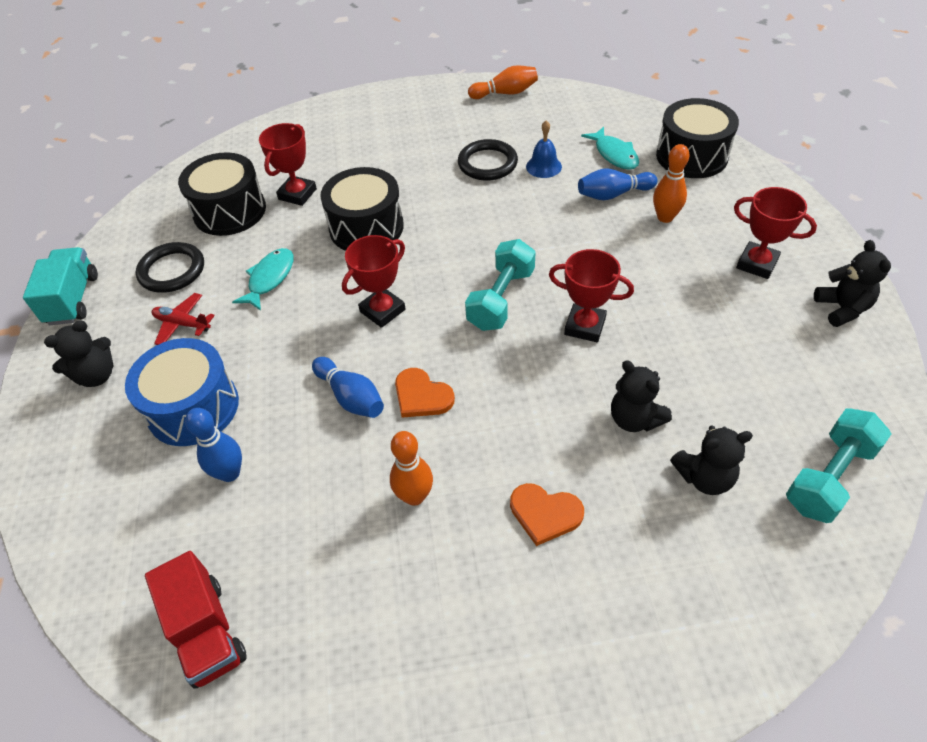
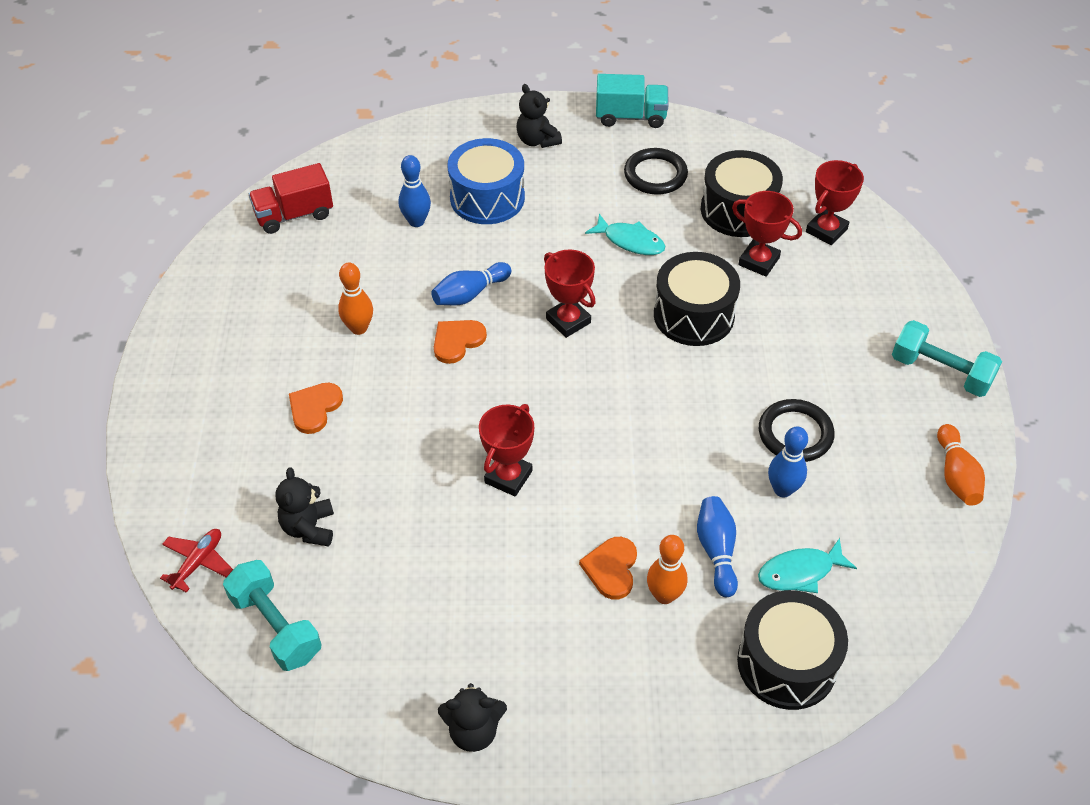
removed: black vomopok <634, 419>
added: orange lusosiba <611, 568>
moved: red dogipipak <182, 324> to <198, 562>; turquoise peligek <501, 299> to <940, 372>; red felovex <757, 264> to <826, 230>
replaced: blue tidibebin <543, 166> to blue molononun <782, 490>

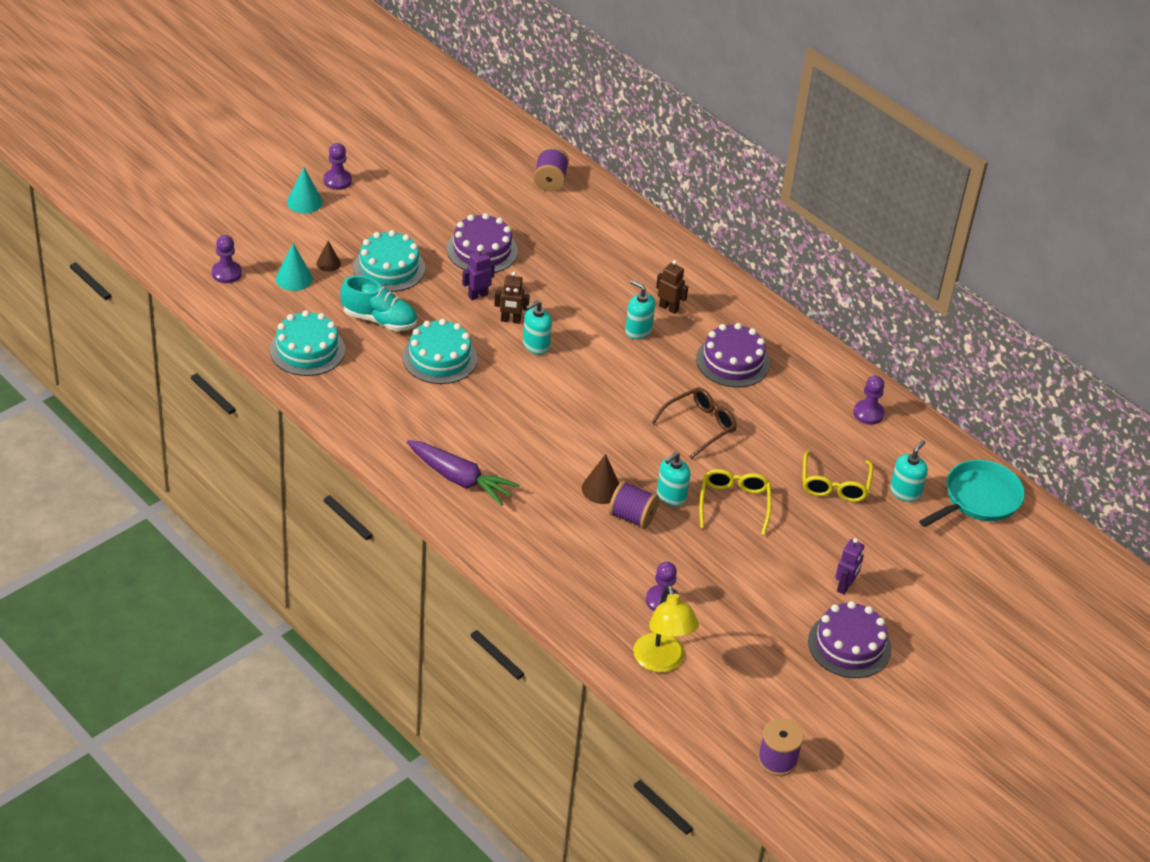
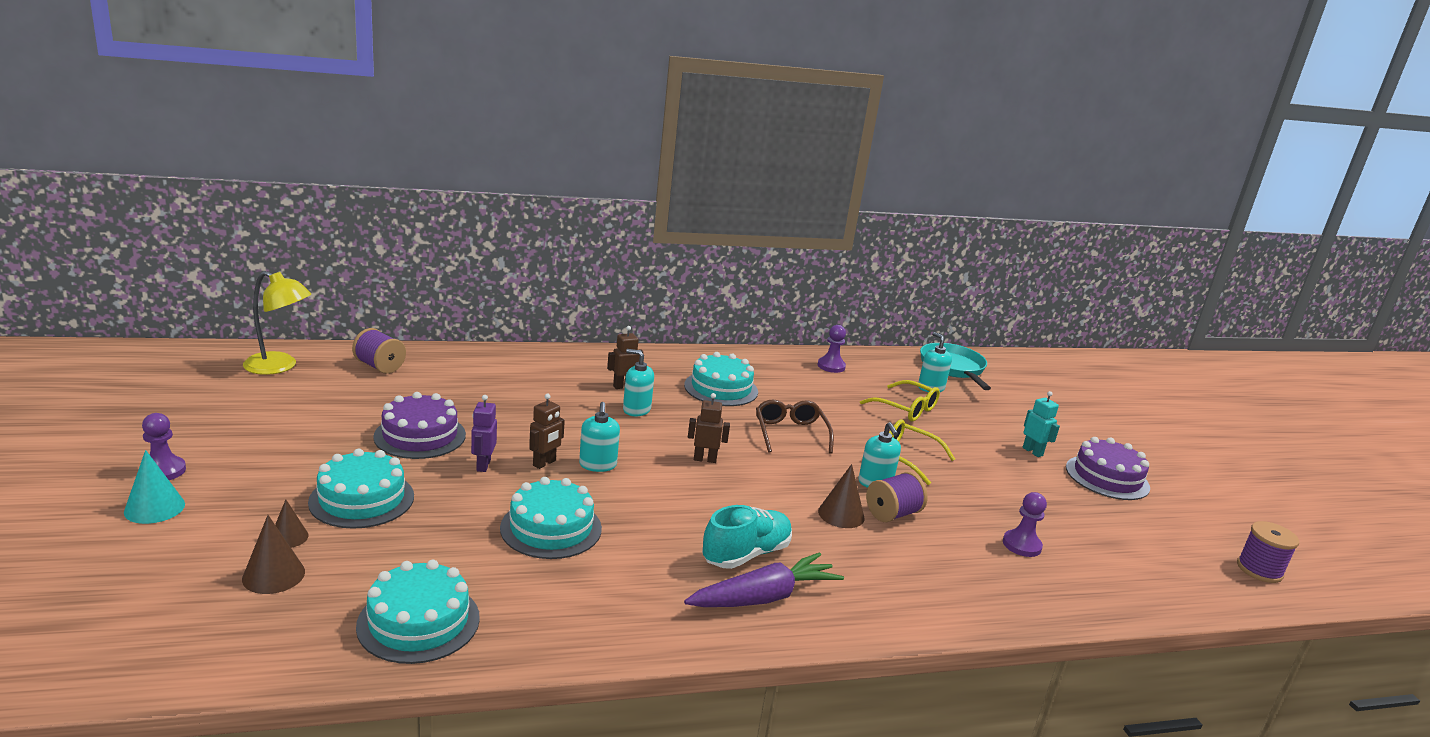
removed: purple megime <226, 273>
added: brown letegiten <705, 459>
moved: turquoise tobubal <379, 320> to <746, 554>; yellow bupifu <661, 662> to <279, 367>
recoloured: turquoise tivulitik <294, 278> to brown tivulitik <273, 575>; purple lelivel <732, 361> to turquoise lelivel <721, 388>; purple letegiten <845, 586> to turquoise letegiten <1032, 451>
turned: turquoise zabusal <638, 330> = <636, 410> 45 degrees clockwise

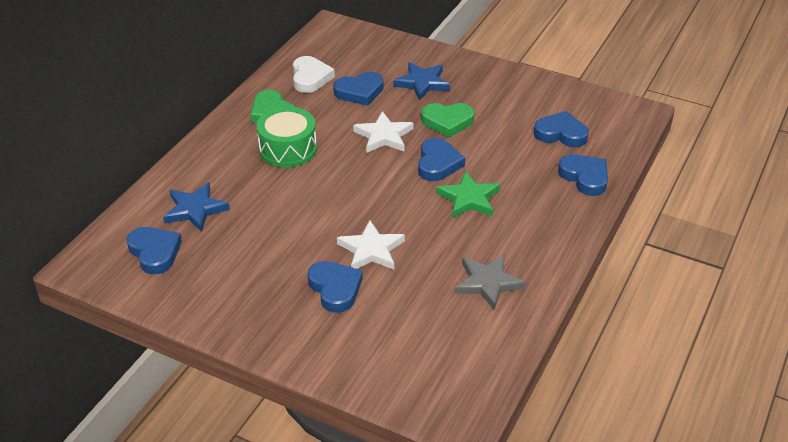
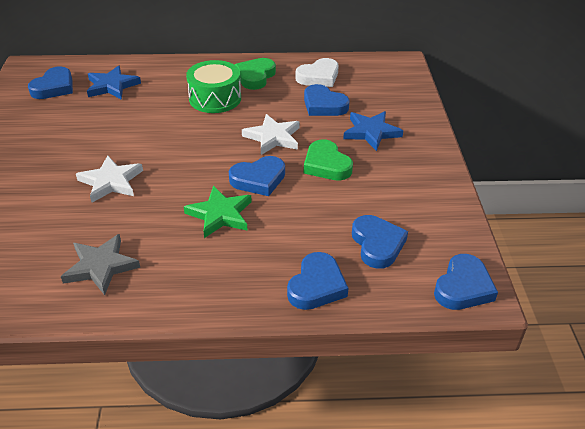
moved: blue lusosiba <335, 289> to <463, 287>

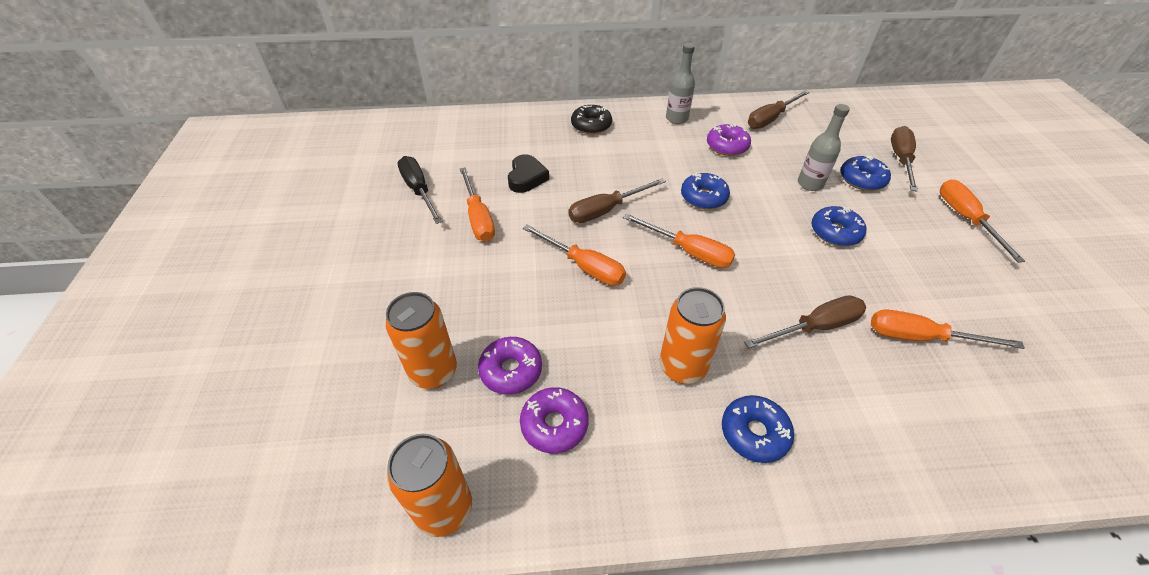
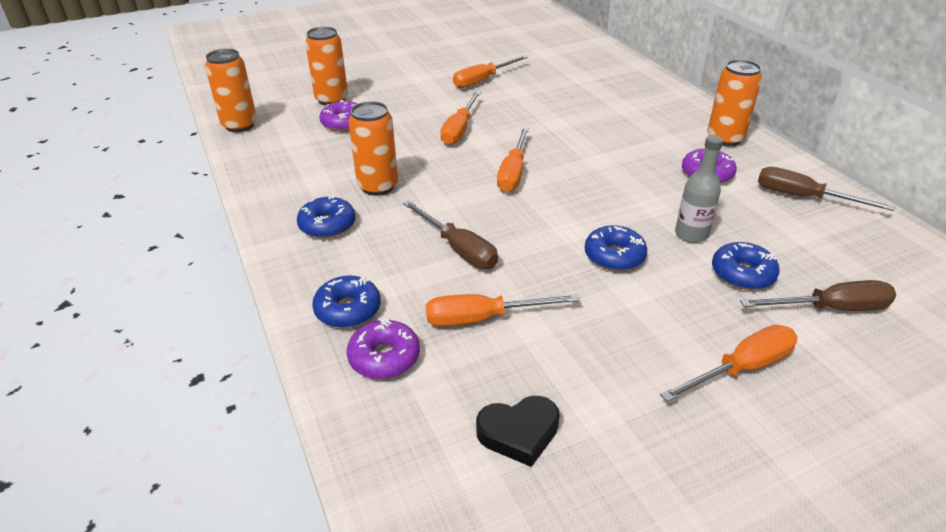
removed: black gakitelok <419, 190>; brown gakitelok <606, 210>; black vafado <591, 125>
moved: black lusosiba <526, 177> to <519, 433>; purple vafado <554, 424> to <384, 357>; blue vafado <703, 197> to <348, 310>
replaced: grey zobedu <676, 119> to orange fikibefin <724, 139>
turned: orange gakitelok <920, 337> = <483, 318> 90 degrees counterclockwise

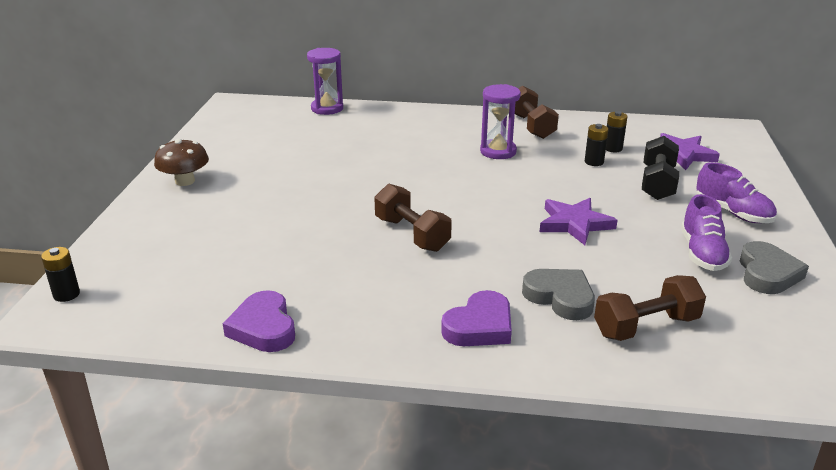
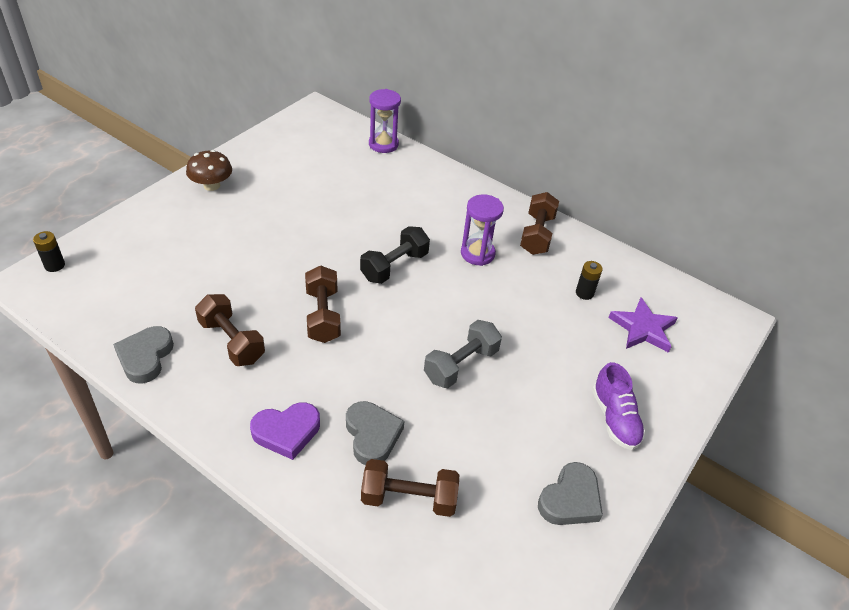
removed: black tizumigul <594, 162>; purple tobubal <702, 253>
added: brown peligek <232, 341>
moved: black peligek <657, 183> to <394, 266>
replaced: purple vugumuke <574, 224> to grey peligek <461, 365>
recoloured: purple lusosiba <263, 327> to grey lusosiba <145, 357>

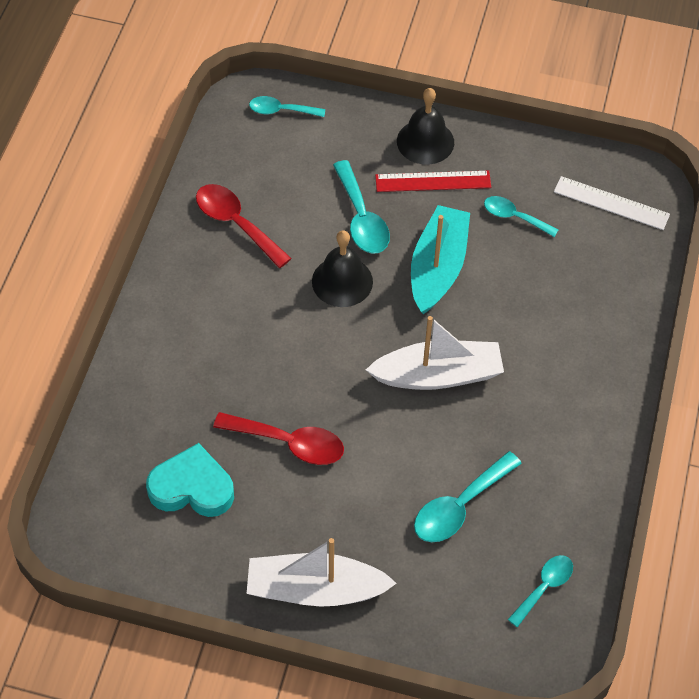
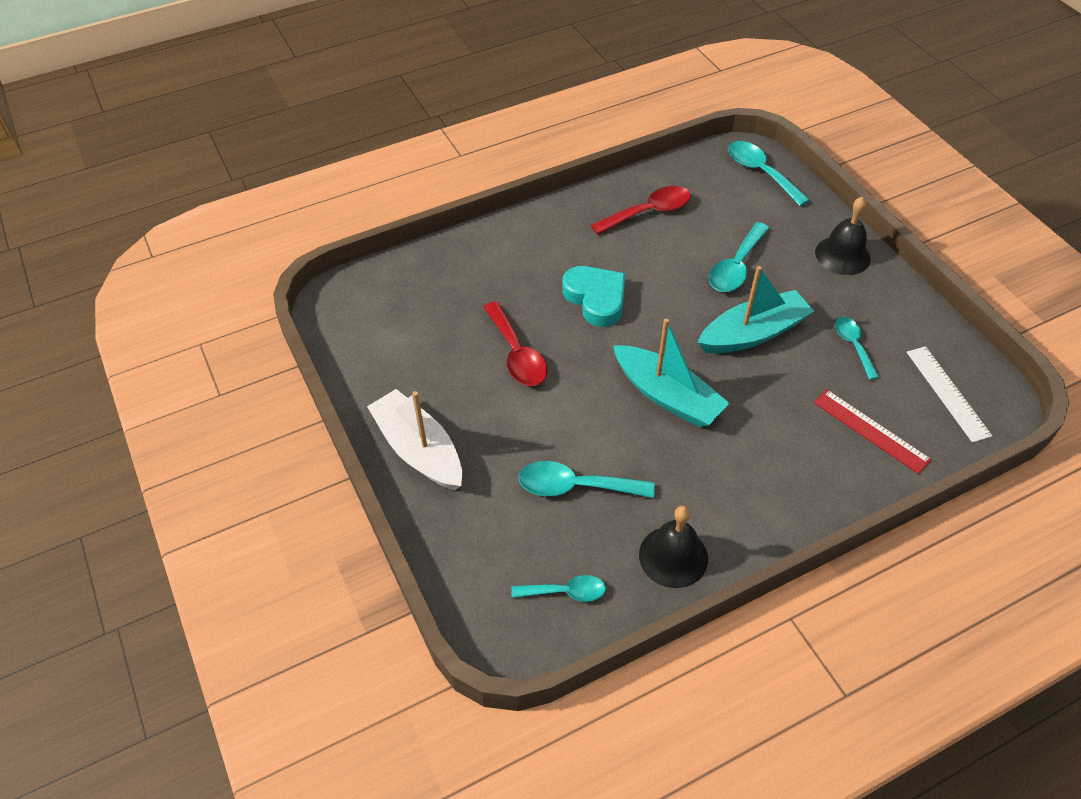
moved: turquoise lusosiba <192, 487> to <596, 299>; black tidibebin <342, 281> to <673, 556>; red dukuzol <433, 181> to <871, 431>
recoloured: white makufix <438, 375> to turquoise makufix <667, 396>
turned: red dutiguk <236, 224> = <648, 212> 60 degrees clockwise
resized: turquoise dutiguk <281, 110> = <761, 172> x1.55

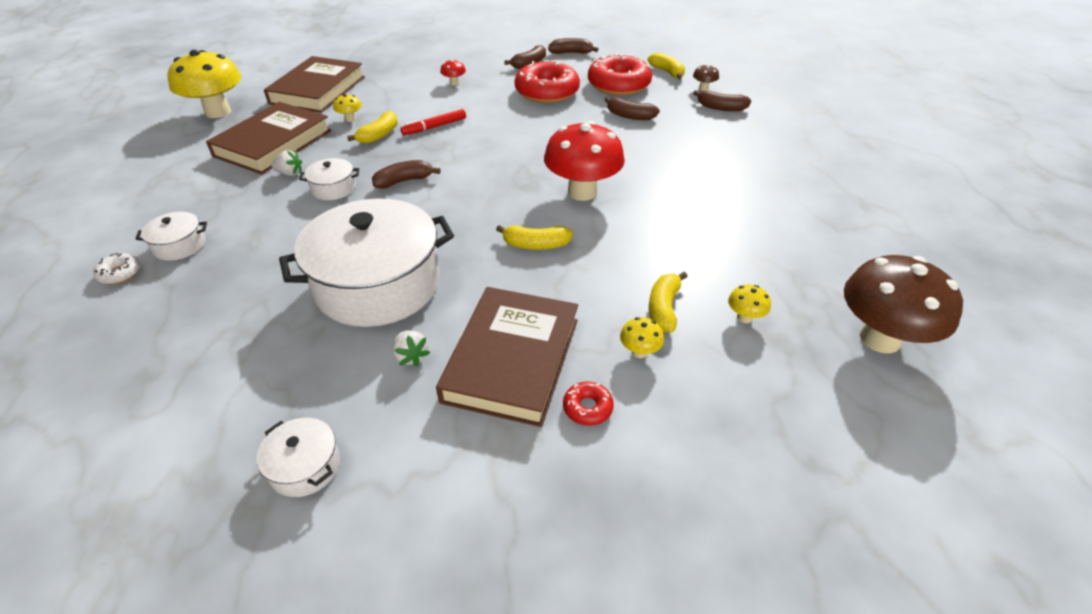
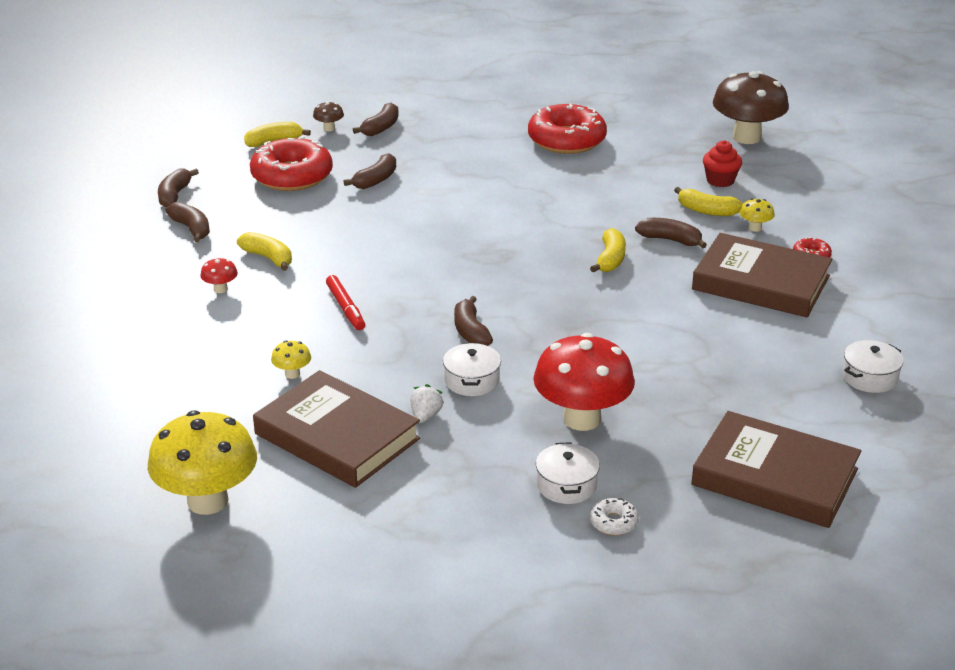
removed: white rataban <378, 284>; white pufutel <411, 356>
added: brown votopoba <670, 240>
moved: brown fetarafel <318, 90> to <774, 477>; yellow votopoba <379, 135> to <268, 258>; red vafado <547, 92> to <566, 140>; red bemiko <582, 192> to <582, 419>
replaced: yellow bemiko <744, 317> to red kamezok <720, 180>

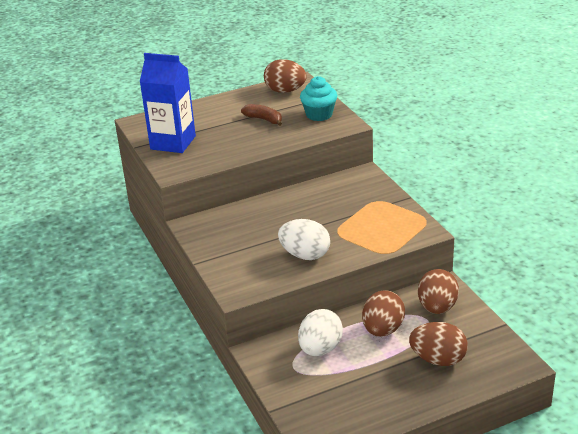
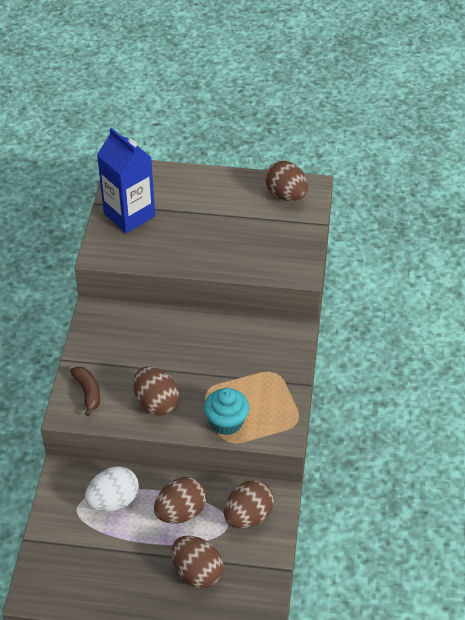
moved: brown votopoba <264, 119> to <88, 392>; turquoise kamezok <319, 115> to <226, 422>
recoloured: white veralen <305, 255> to brown veralen <156, 403>

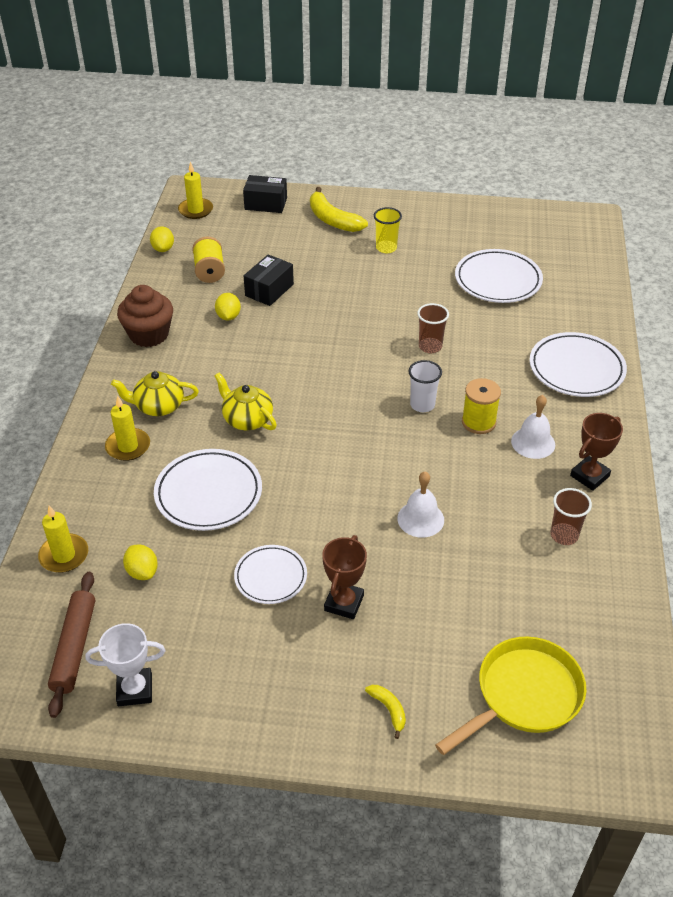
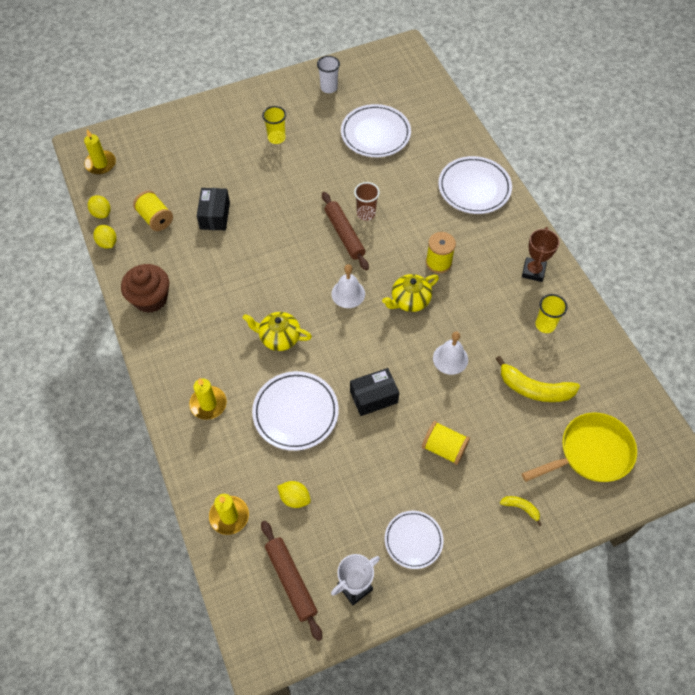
added: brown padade <344, 234>
moved: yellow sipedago <158, 406> to <409, 300>; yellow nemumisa <228, 316> to <107, 243>; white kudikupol <270, 577> to <413, 540>; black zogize <266, 204> to <373, 397>; yellow votopoba <333, 220> to <534, 389>; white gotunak <422, 405> to <329, 88>; white tidibebin <533, 442> to <348, 293>
replaced: brown felovex <344, 603> to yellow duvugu <444, 448>
recoloured: brown gotunak <564, 535> to yellow gotunak <545, 325>
turned: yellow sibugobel <524, 695> = <591, 453> 45 degrees clockwise

